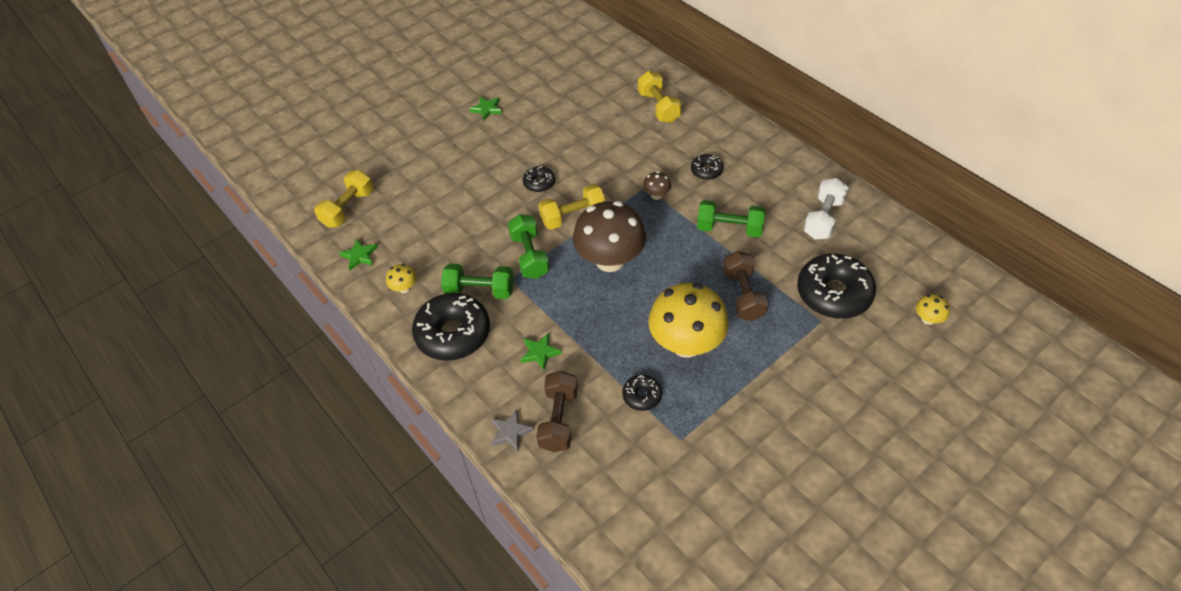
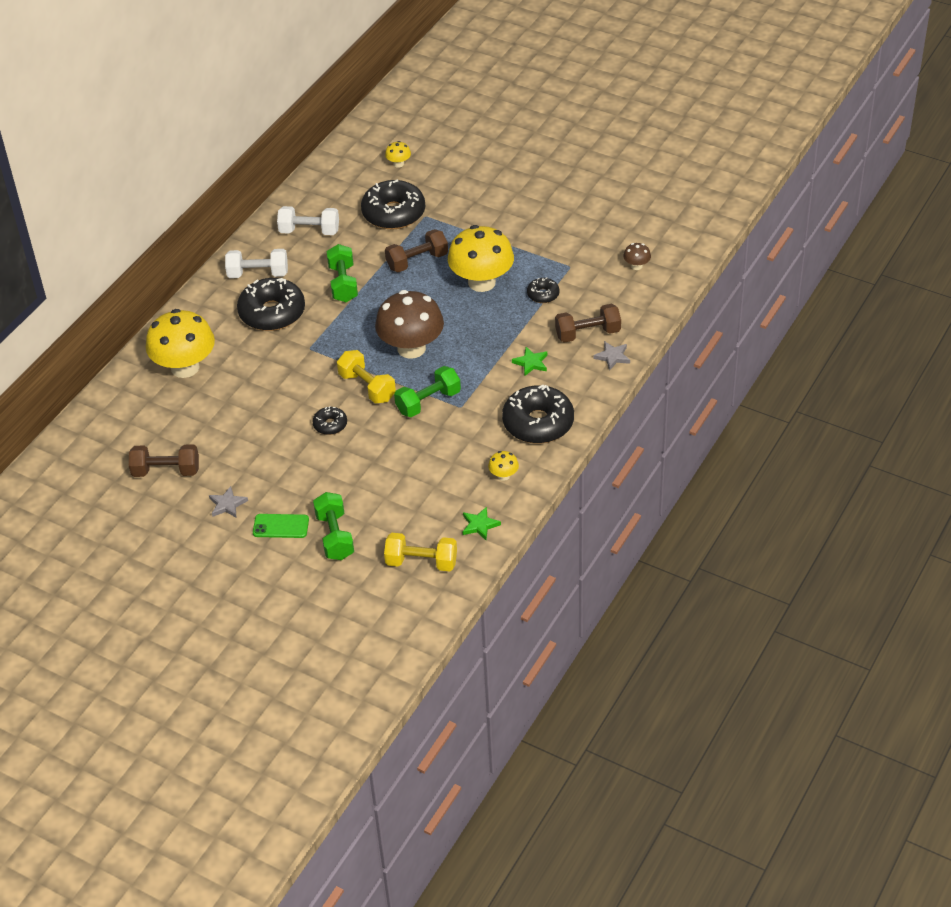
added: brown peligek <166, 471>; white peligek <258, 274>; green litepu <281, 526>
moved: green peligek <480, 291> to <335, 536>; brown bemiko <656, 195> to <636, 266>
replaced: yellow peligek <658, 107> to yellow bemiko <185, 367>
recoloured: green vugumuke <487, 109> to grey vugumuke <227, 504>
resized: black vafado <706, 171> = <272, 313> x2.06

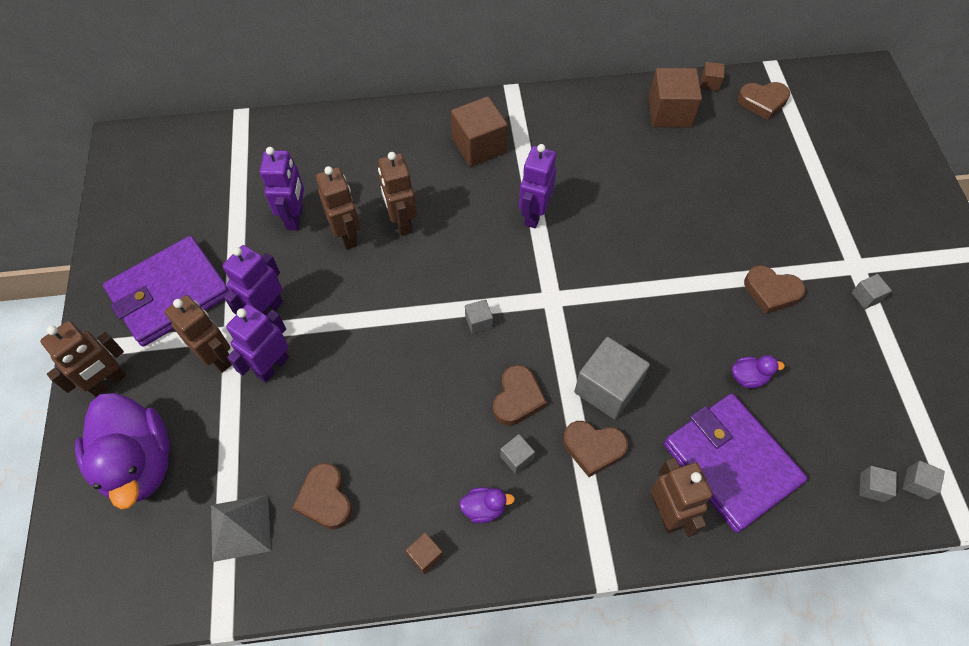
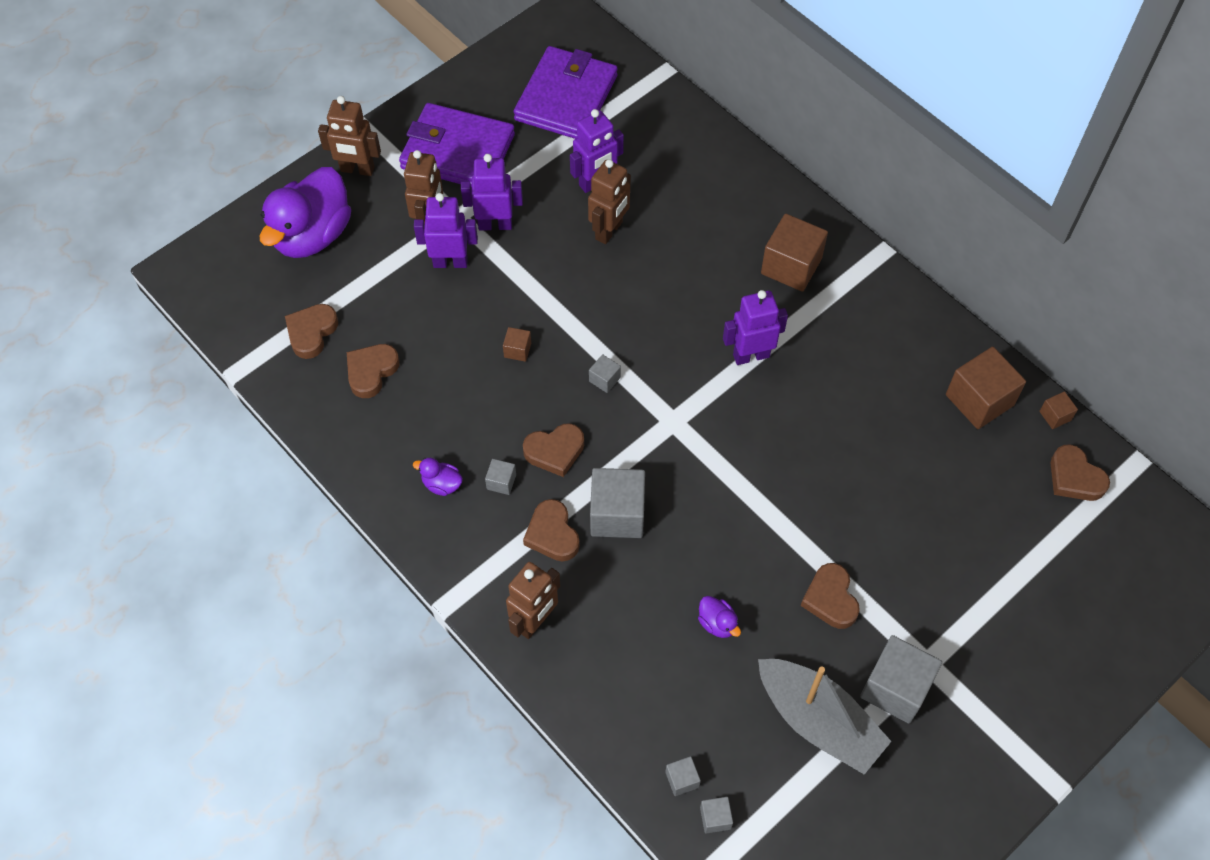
removed: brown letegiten <402, 222>
added: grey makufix <818, 721>
moved: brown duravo <425, 556> to <517, 350>; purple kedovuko <731, 463> to <566, 98>
replaced: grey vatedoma <240, 527> to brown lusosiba <311, 332>
turned: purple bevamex <484, 508> = <442, 484> 150 degrees clockwise
resized: grey duravo <866, 297> = <895, 688> x2.12

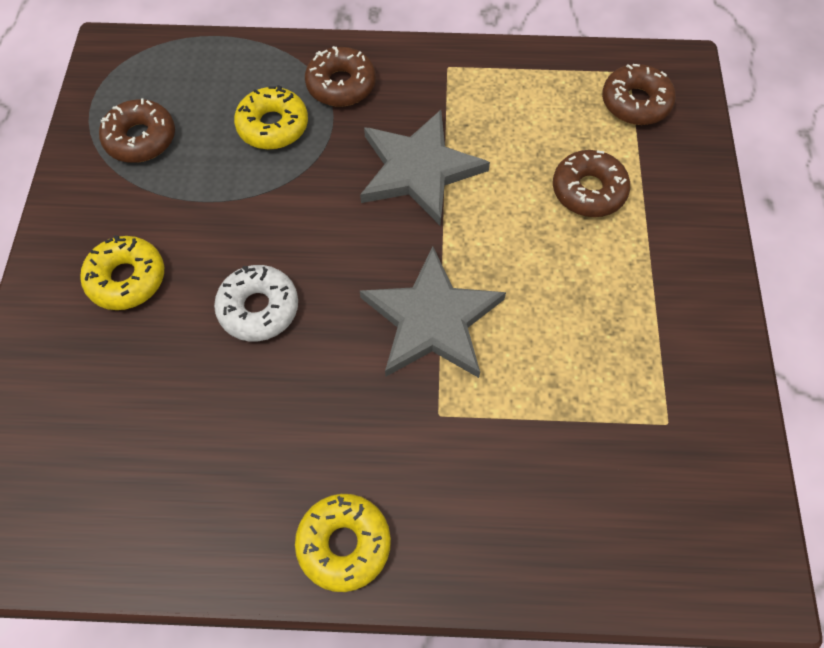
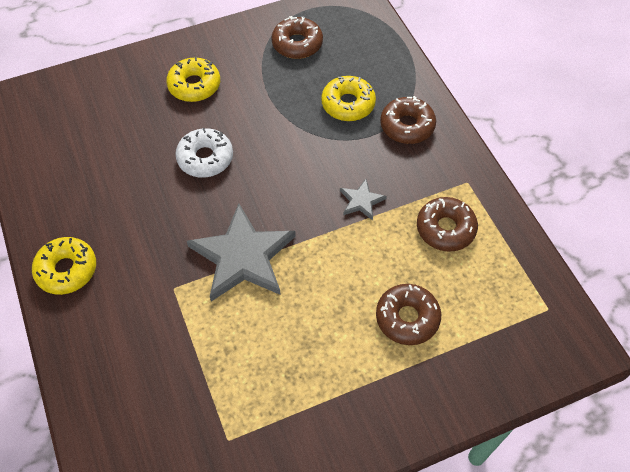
moved: brown vafado <635, 102> to <445, 229>
resized: grey vugumuke <418, 169> = <361, 201> x0.46

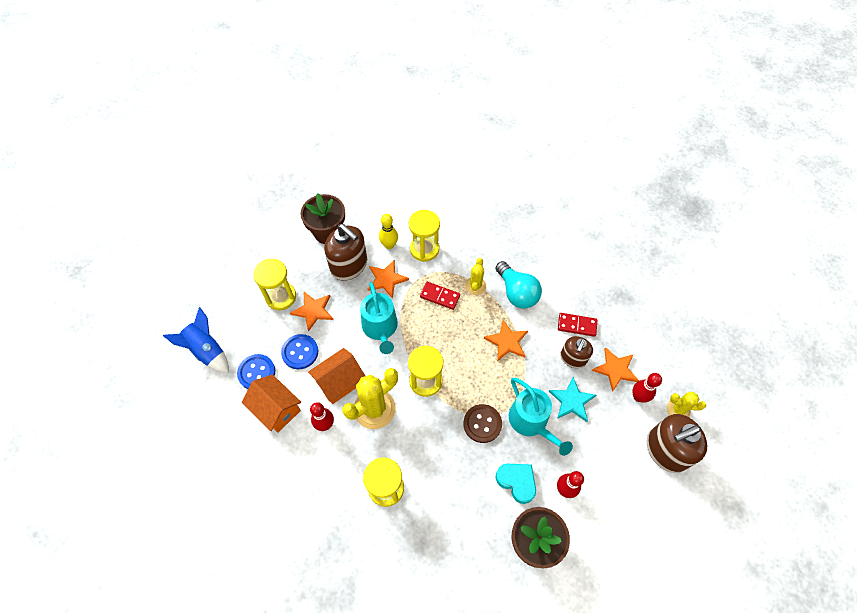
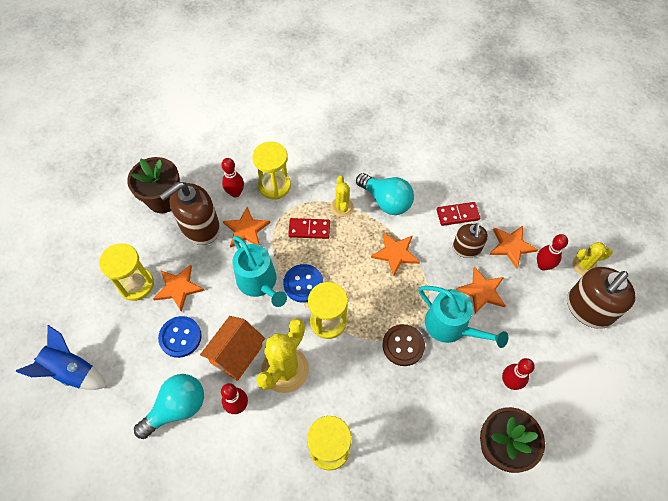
removed: turquoise lusosiba <517, 482>
moved: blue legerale <256, 372> to <303, 284>
replaced: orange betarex <276, 409> to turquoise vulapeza <177, 408>
recoloured: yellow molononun <389, 245> to red molononun <235, 193>; turquoise vugumuke <572, 401> to orange vugumuke <482, 291>
turned: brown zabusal <349, 265> = <200, 227> 120 degrees clockwise

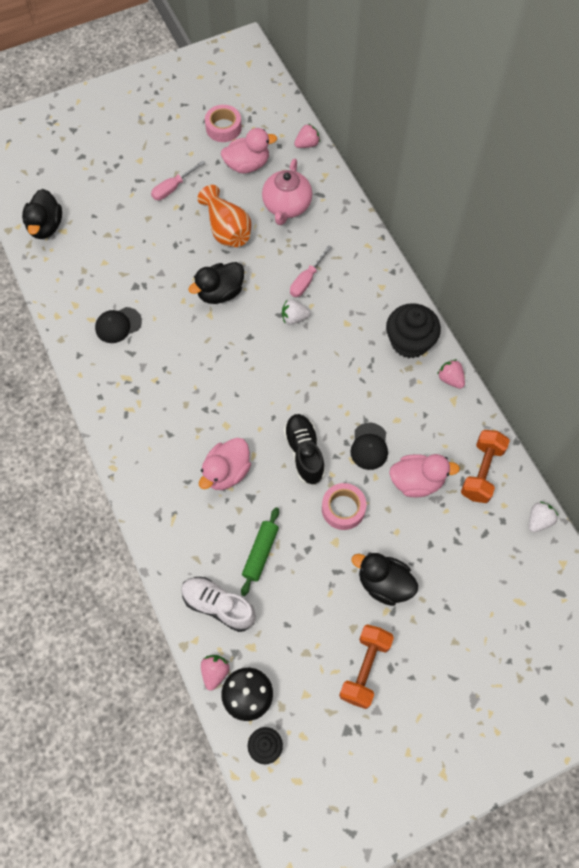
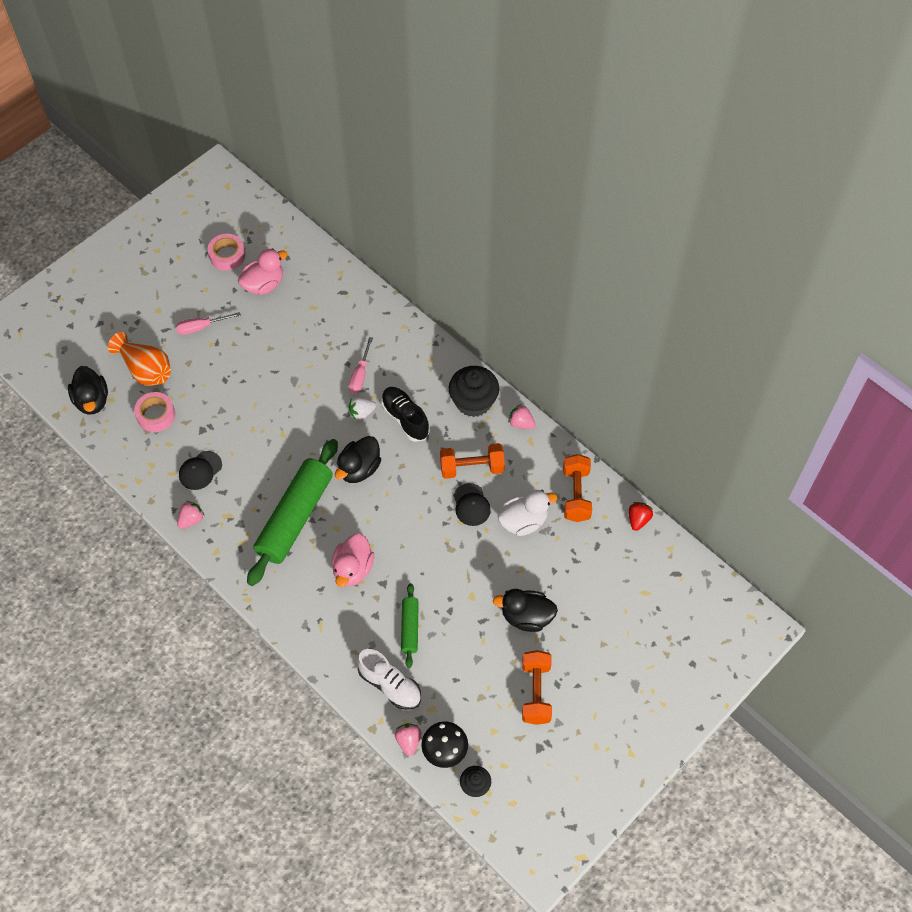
removed: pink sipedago <286, 206>
added: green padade <295, 517>; orange peligek <472, 468>
moved: black bevamex <220, 292> to <359, 469>; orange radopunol <227, 229> to <145, 370>; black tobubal <304, 453> to <405, 418>; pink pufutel <307, 144> to <191, 519>; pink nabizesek <343, 509> to <156, 415>
recoloured: pink bevamex <417, 481> to white bevamex <523, 521>; white pufutel <539, 520> to red pufutel <638, 520>
turned: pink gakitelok <173, 188> = <201, 327> 45 degrees clockwise; white tobubal <218, 606> = <390, 685> 150 degrees counterclockwise

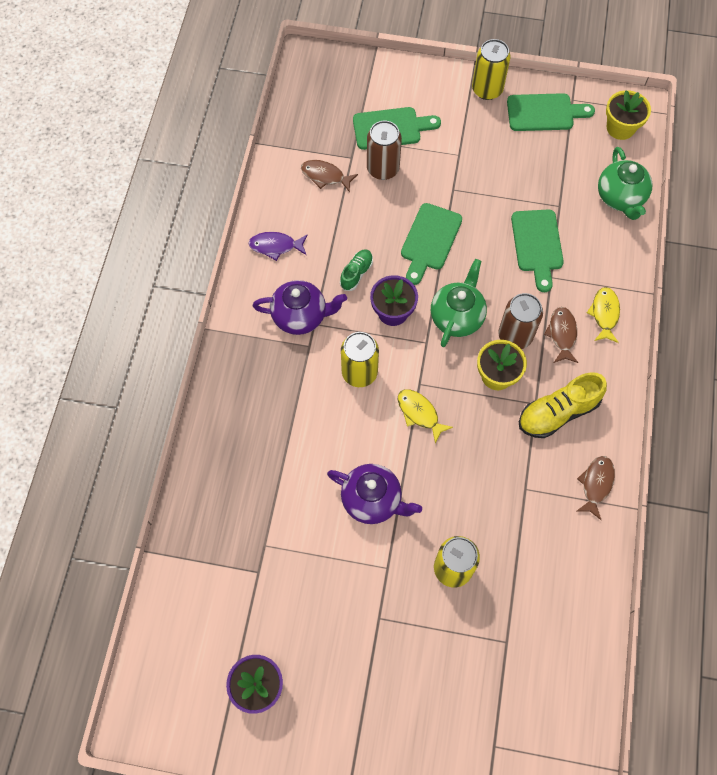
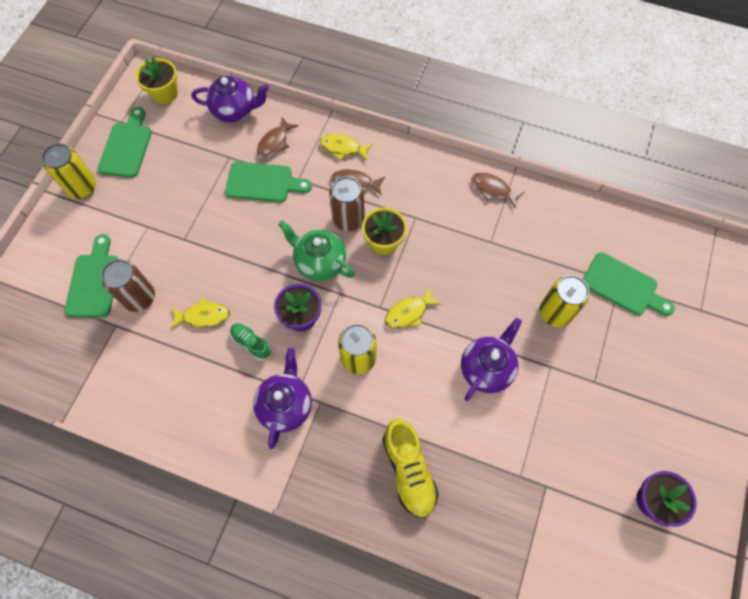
removed: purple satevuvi <275, 246>
added: yellow satevuvi <203, 316>
moved: brown satevuvi <325, 176> to <275, 143>; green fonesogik <429, 240> to <623, 286>; yellow tobubal <557, 412> to <409, 471>
recoloured: green sipedago <620, 198> to purple sipedago <235, 110>

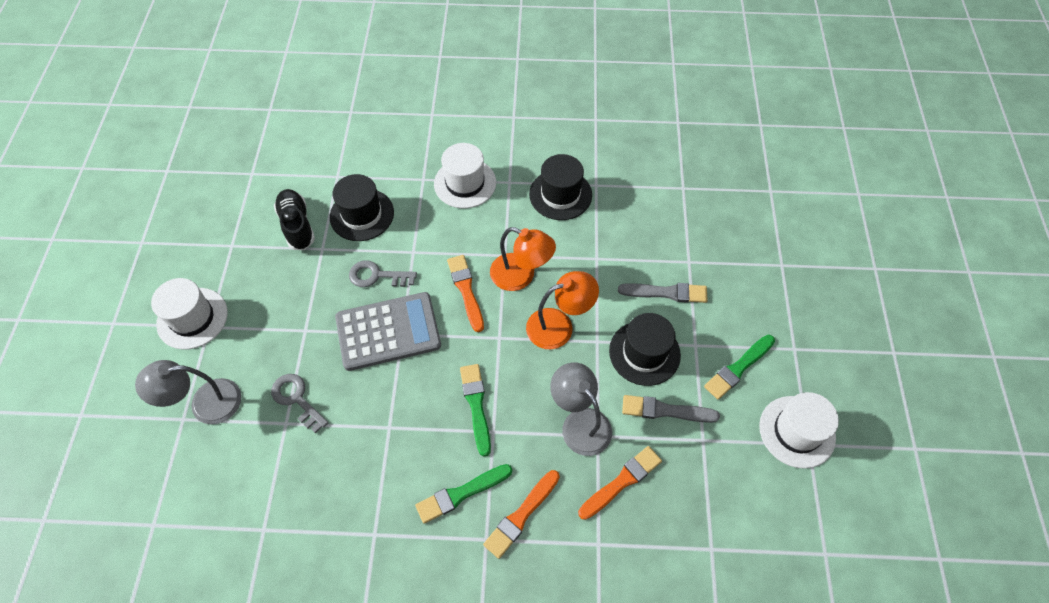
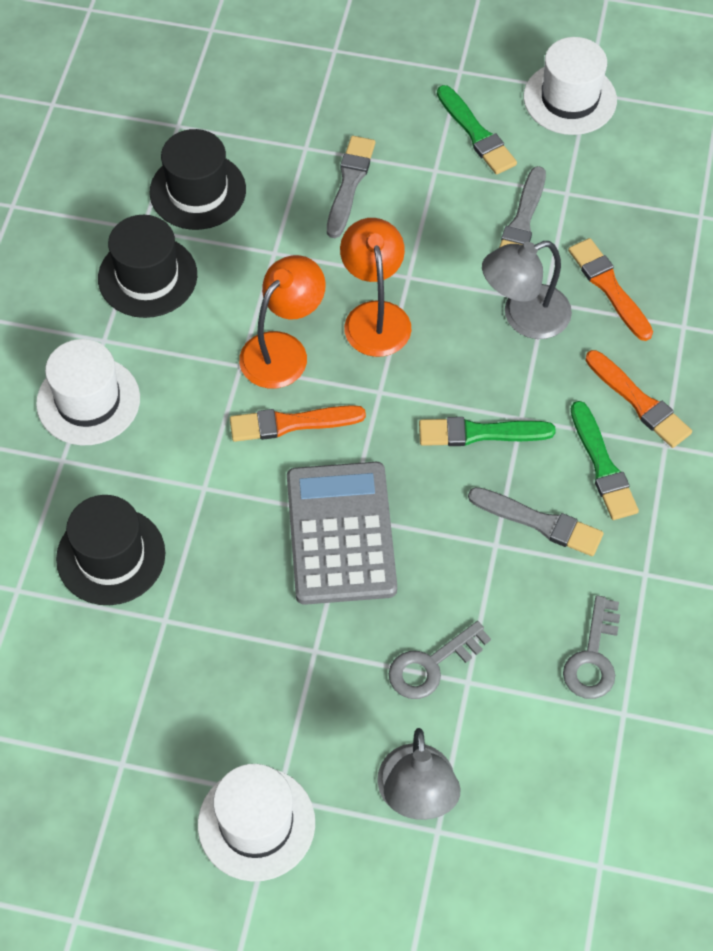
removed: black tobubal <297, 225>
added: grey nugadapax <539, 522>
moved: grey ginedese <377, 276> to <593, 657>; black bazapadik <644, 353> to <198, 191>

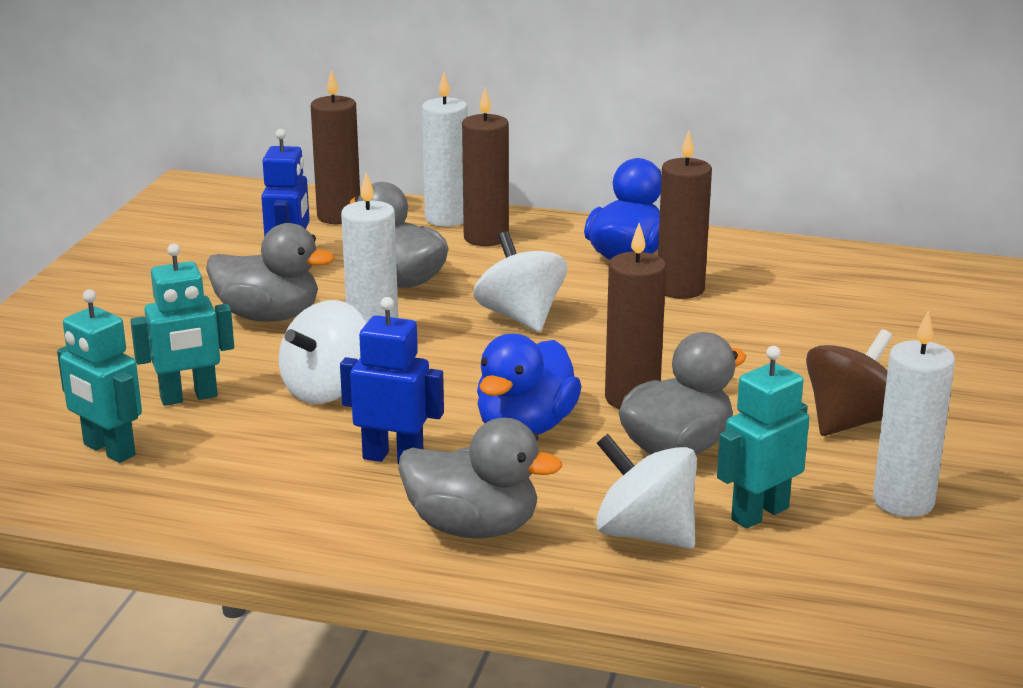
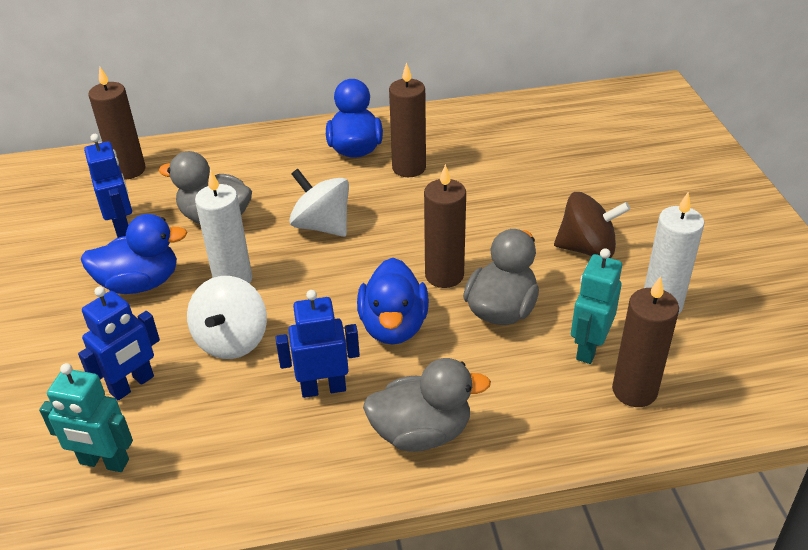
removed: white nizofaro <446, 218>; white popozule <645, 534>
moved: brown nizofaro <486, 238> to <634, 390>
recoloured: turquoise letegiten <189, 397> to blue letegiten <132, 385>; grey bevamex <269, 316> to blue bevamex <140, 283>
turned: brown popozule <850, 421> = <587, 248> 75 degrees clockwise

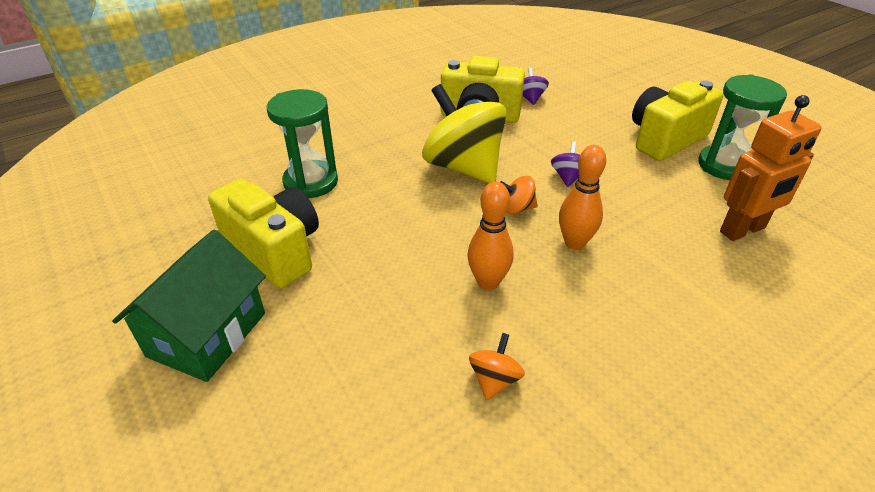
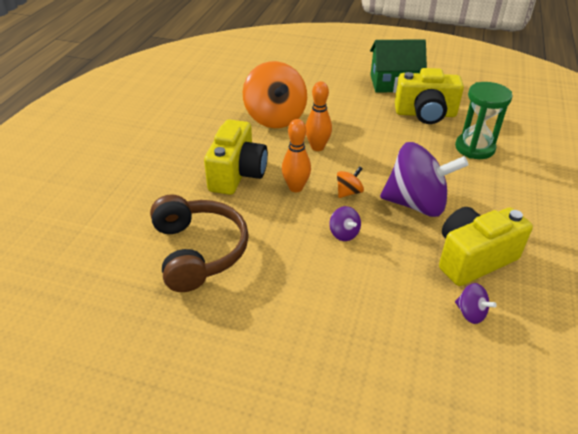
removed: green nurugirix <725, 166>
moved: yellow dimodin <665, 139> to <237, 174>
replaced: orange letegiten <742, 230> to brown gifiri <199, 251>
recoloured: yellow popozule <463, 167> to purple popozule <416, 204>
turned: green betarex <207, 334> = <394, 83> 75 degrees counterclockwise
resized: orange popozule <494, 380> = <275, 118> x2.38

